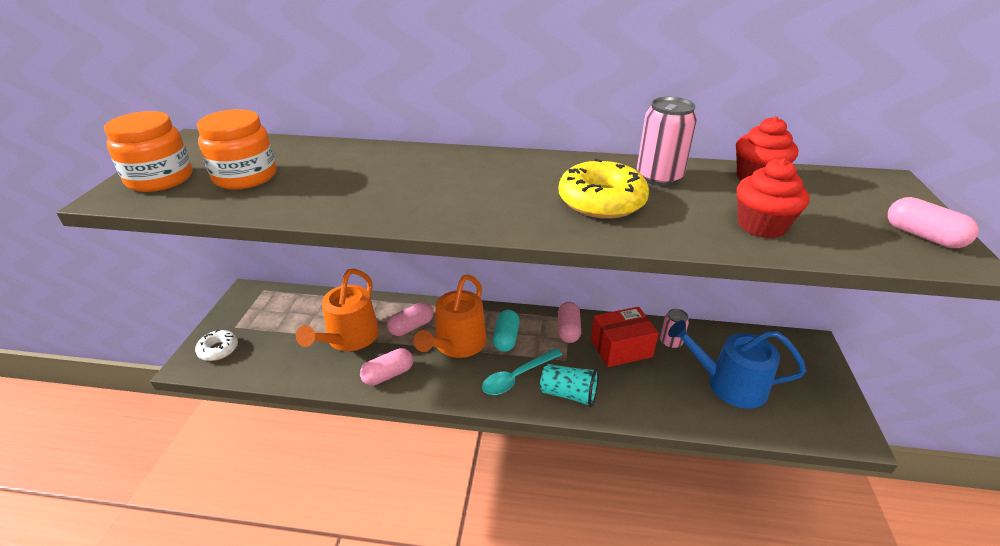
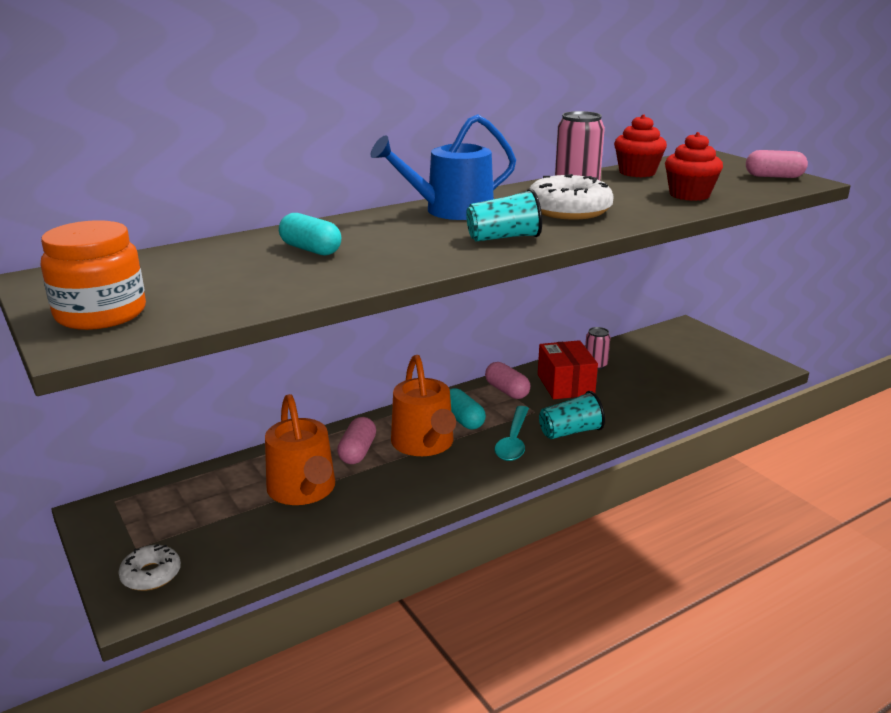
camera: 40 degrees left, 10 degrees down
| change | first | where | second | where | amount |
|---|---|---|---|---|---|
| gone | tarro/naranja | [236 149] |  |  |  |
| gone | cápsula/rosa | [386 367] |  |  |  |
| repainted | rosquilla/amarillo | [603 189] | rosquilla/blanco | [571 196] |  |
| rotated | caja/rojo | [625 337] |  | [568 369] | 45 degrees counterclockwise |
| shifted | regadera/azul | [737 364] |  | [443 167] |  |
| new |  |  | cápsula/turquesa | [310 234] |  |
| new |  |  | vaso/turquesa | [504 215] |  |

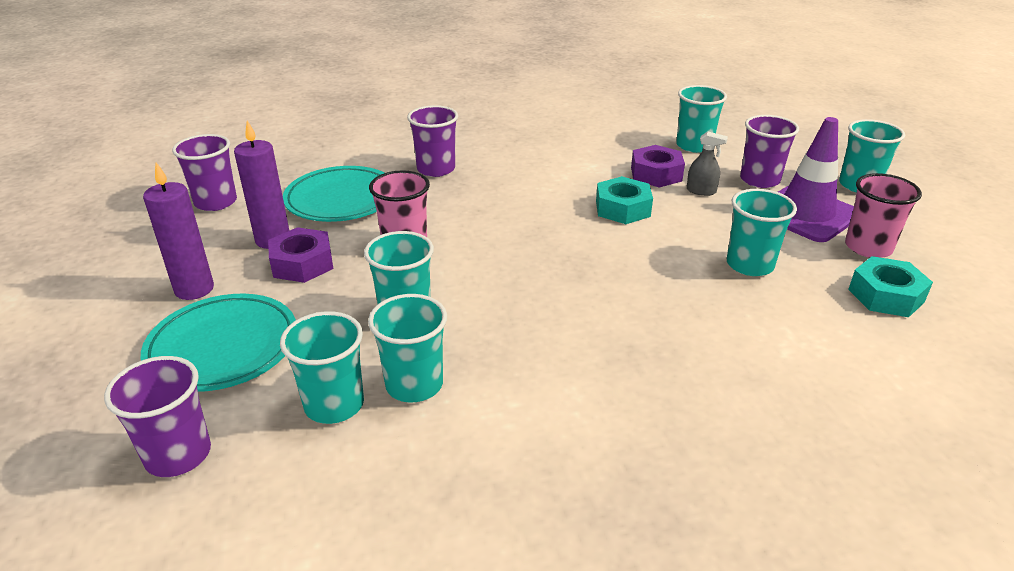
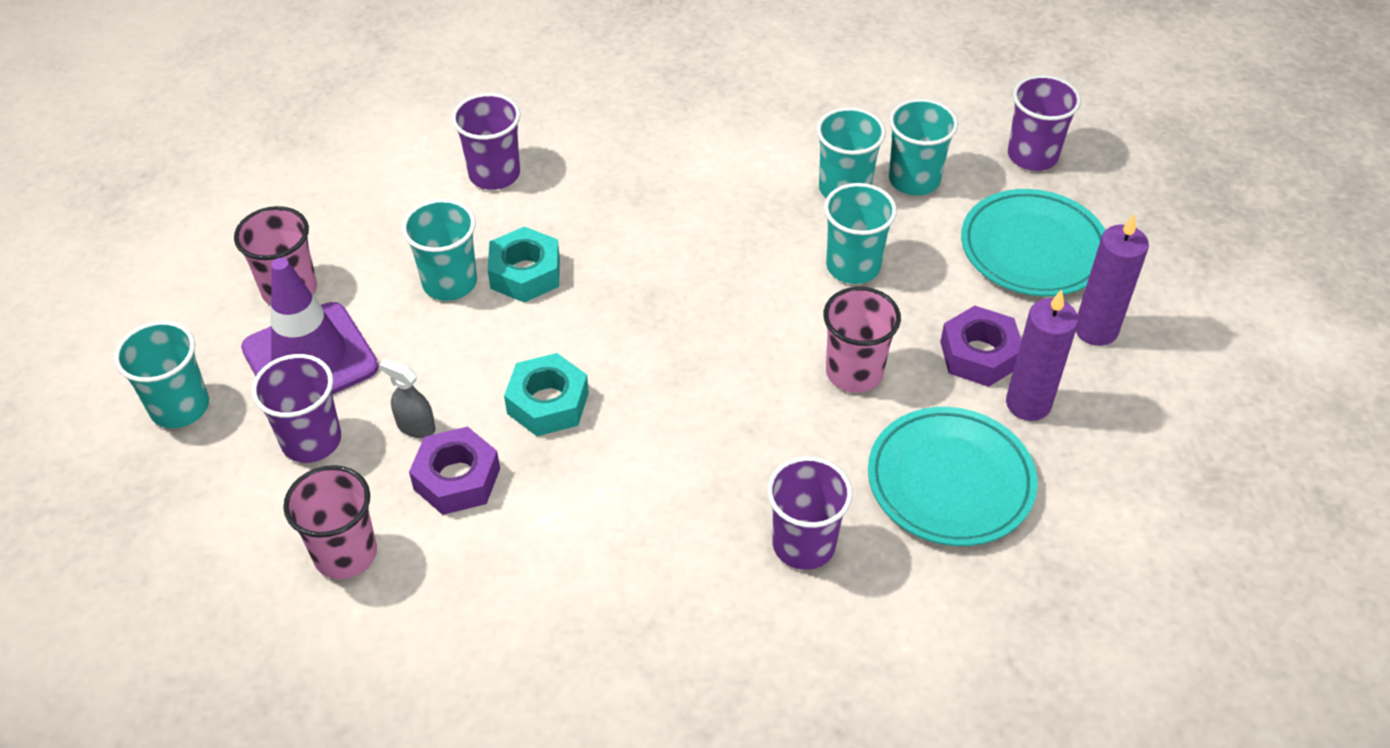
camera: 170 degrees left, 15 degrees up
| change | first | where | second | where | amount |
|---|---|---|---|---|---|
| shifted | vaso/morado | [204 172] |  | [486 141] |  |
| repainted | vaso/turquesa | [701 119] | vaso/rosa | [330 522] |  |
| shifted | tuerca/turquesa | [890 286] |  | [524 264] |  |

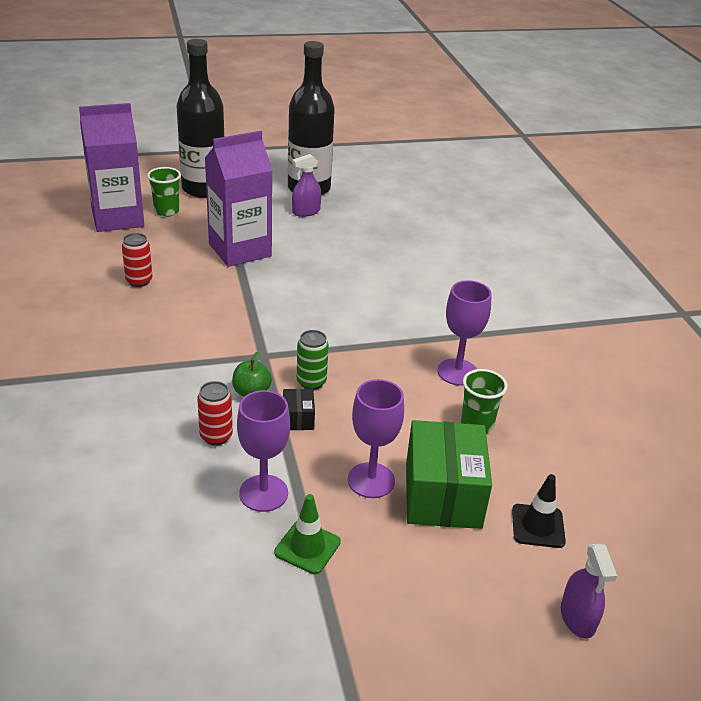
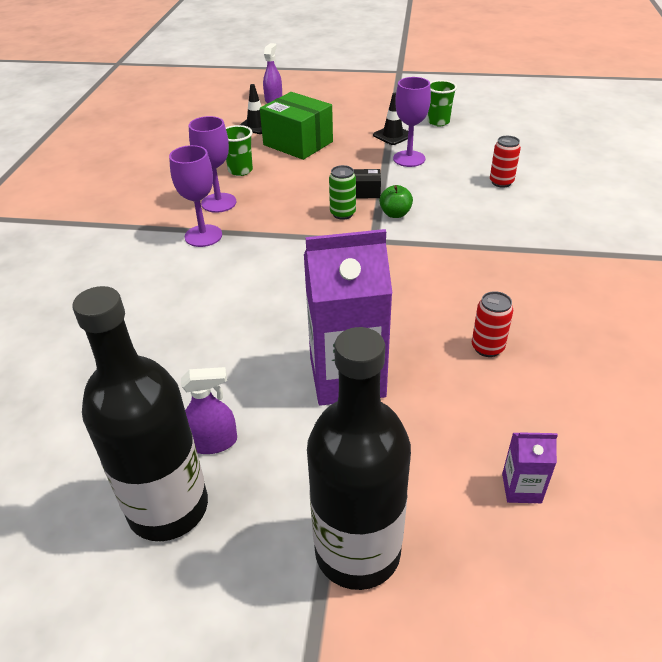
camera: 155 degrees left, 5 degrees up
| change | first | where | second | where | amount |
|---|---|---|---|---|---|
| scaled | cartón de leche/morado | [111 167] |  | [530 467] | x0.43 |
| shifted | vaso/verde | [164 192] |  | [442 103] |  |
| shifted | lata/rojo | [215 413] |  | [505 162] |  |
| repainted | cono de tráfico/verde | [307 534] | cono de tráfico/negro | [390 119] |  |
| rotated | caja/negro | [299 409] |  | [367 183] | 75 degrees clockwise |
| shifted | copa/morado | [376 438] |  | [195 196] |  |
| rotated | caja/verde | [449 474] |  | [296 126] | 75 degrees counterclockwise |

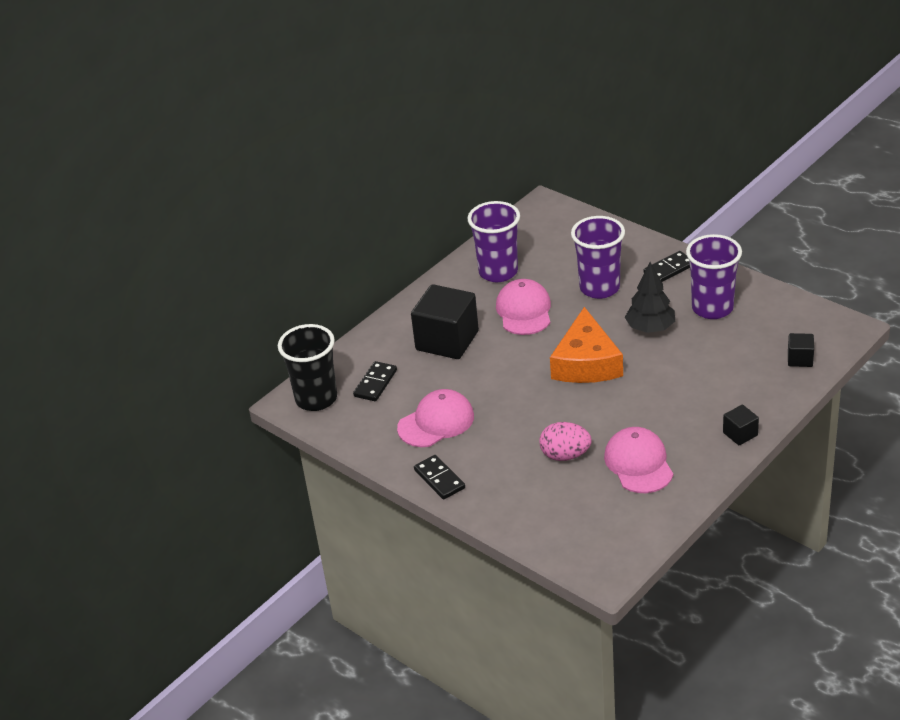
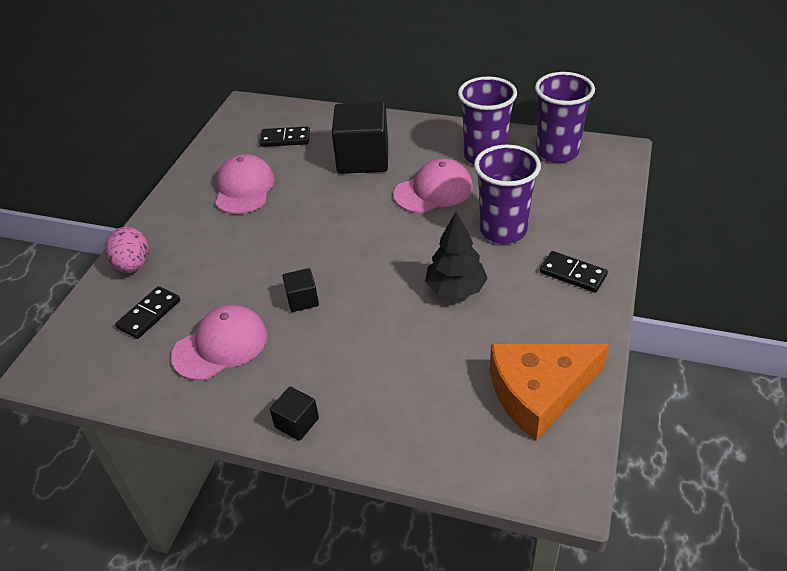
camera: 65 degrees right, 5 degrees up
| change | first | where | second | where | amount |
|---|---|---|---|---|---|
| gone | vaso/negro | [307 367] |  |  |  |
| rotated | gorra/rosa | [435 418] |  | [245 184] | 120 degrees counterclockwise |
| shifted | ficha de dominó/negro | [439 477] |  | [147 312] |  |
| shifted | huevo/rosa | [566 441] |  | [127 250] |  |
| shifted | queso/naranja | [586 345] |  | [549 392] |  |
| shifted | vaso/morado | [714 276] |  | [565 117] |  |
| shifted | cubo/negro | [801 350] |  | [300 290] |  |

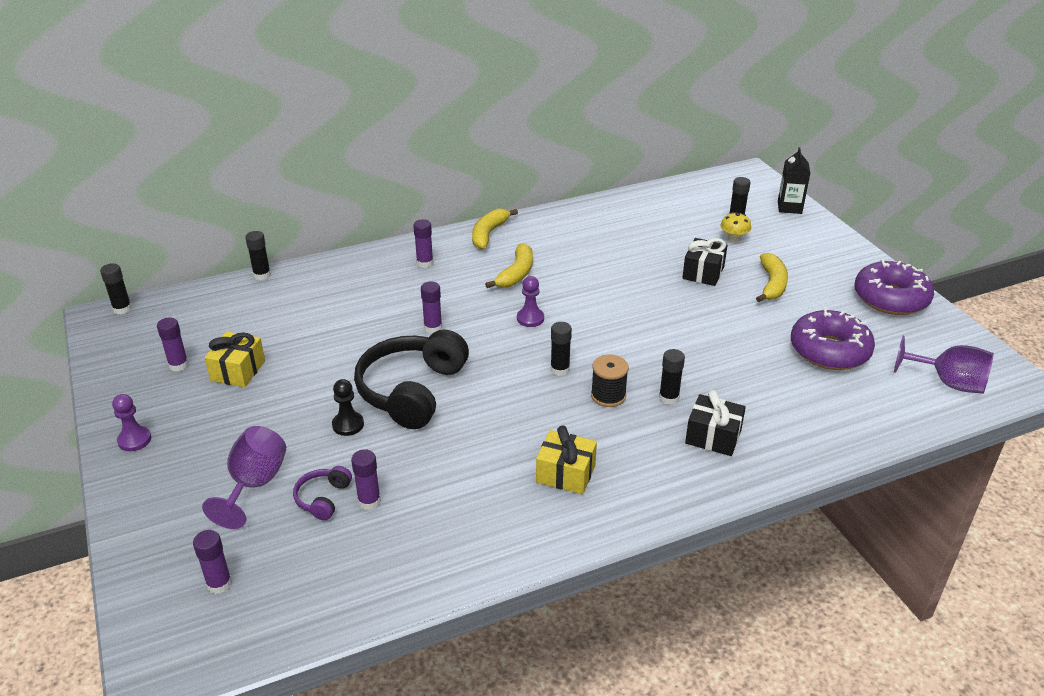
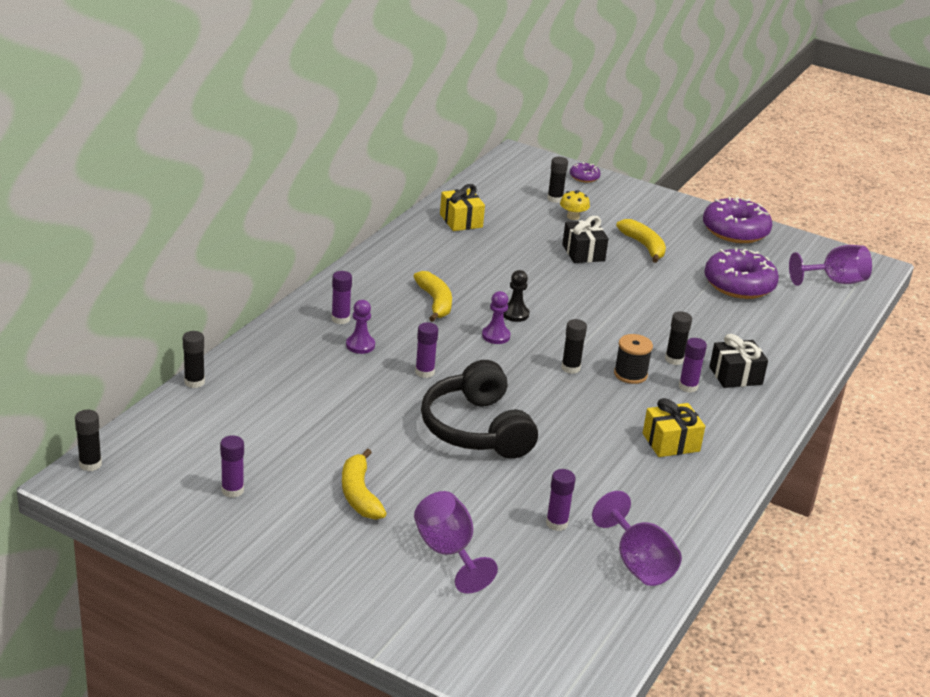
camera: 40 degrees left, 5 degrees down
| change | first | where | second | where | amount |
|---|---|---|---|---|---|
| shifted | peón/morado | [131 422] |  | [360 327] |  |
| shifted | barra de pegamento/morado | [212 562] |  | [693 365] |  |
| shifted | regalo/amarillo | [235 359] |  | [462 207] |  |
| gone | auriculares/morado | [322 493] |  |  |  |
| shifted | peón/negro | [348 407] |  | [516 296] |  |
| shifted | plátano/amarillo | [495 229] |  | [364 484] |  |
| swapped | cartón de leche/negro | [794 180] | rosquilla/morado | [585 173] |  |
| new |  |  | copa/morado | [637 538] |  |

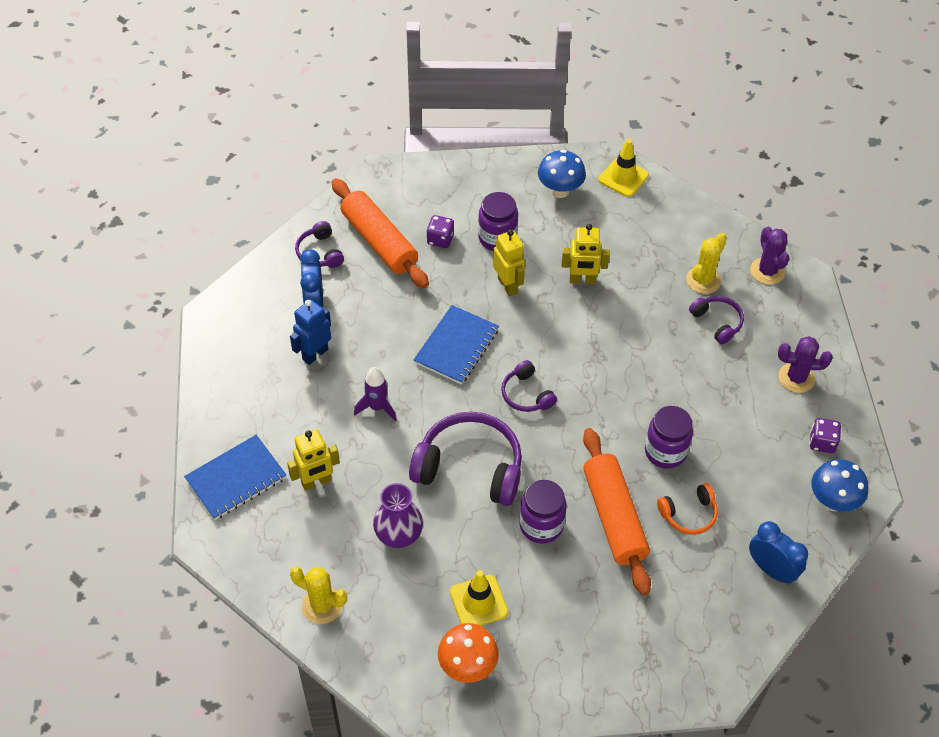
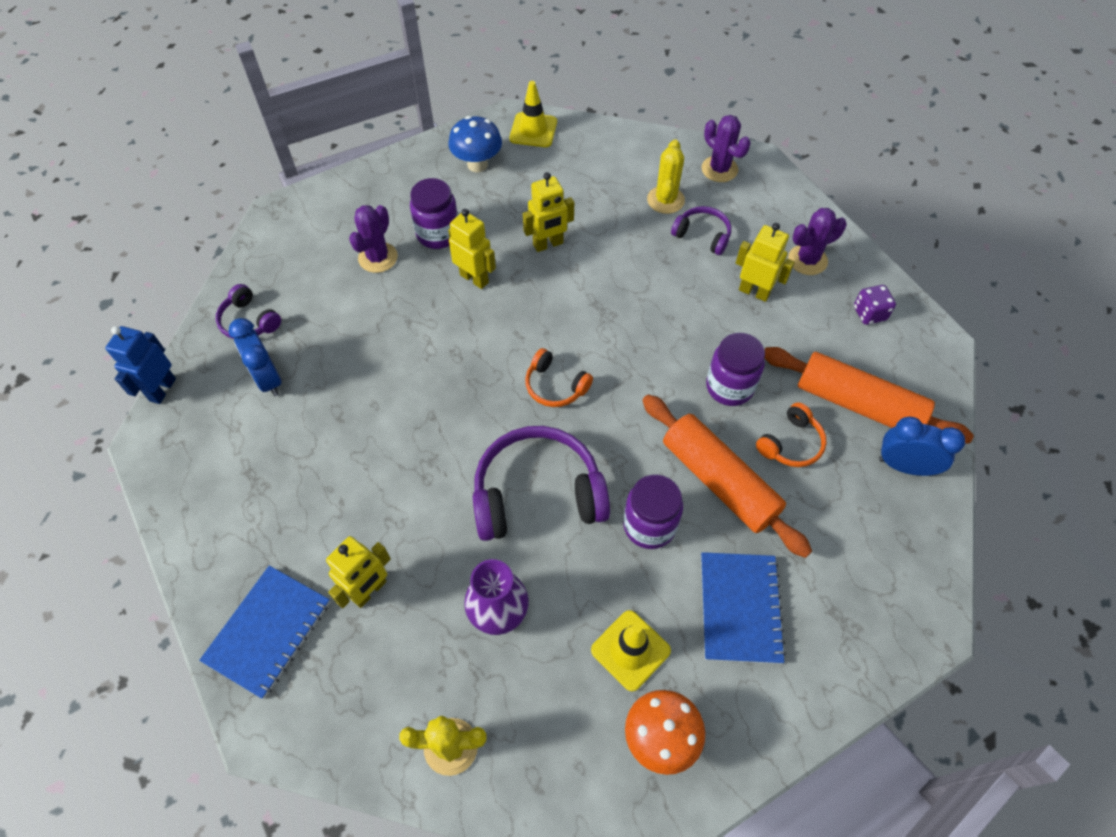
camera: 25 degrees left, 5 degrees up
| change | first | where | second | where | amount |
|---|---|---|---|---|---|
| shifted | robot/azul | [310 332] |  | [140 365] |  |
| shifted | rodillo/naranja | [380 233] |  | [869 395] |  |
| gone | cohete/morado | [375 394] |  |  |  |
| shifted | cuaderno/azul | [456 344] |  | [743 608] |  |
| swapped | dado/morado | [440 231] | cactus/morado | [373 239] |  |
| repainted | auriculares/morado | [529 386] | auriculares/naranja | [559 377] |  |
| gone | seta/azul | [839 485] |  |  |  |
| new |  |  | robot/amarillo | [765 262] |  |

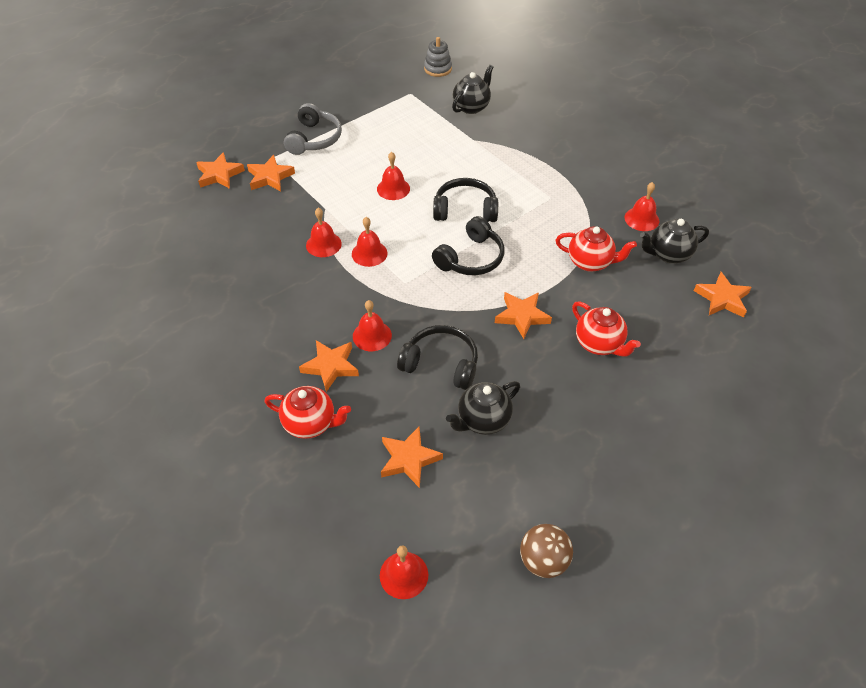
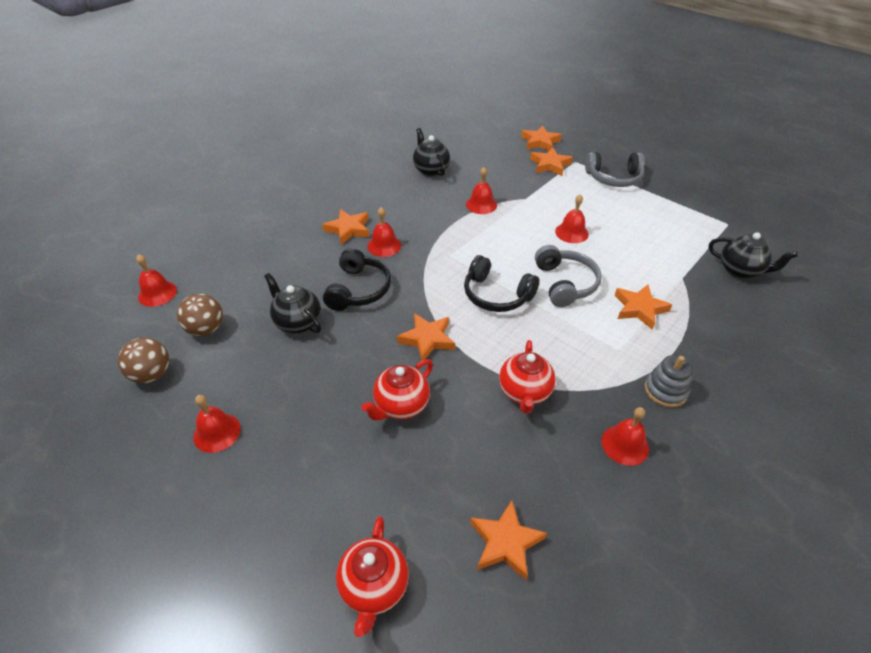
camera: 80 degrees right, 5 degrees down
| change | first | where | second | where | amount |
|---|---|---|---|---|---|
| shifted | tetera/rojo | [307 412] |  | [372 576] |  |
| shifted | campana/rojo | [369 242] |  | [217 424] |  |
| shifted | estrella/naranja | [412 457] |  | [643 307] |  |
| shifted | juguete apilable/gris | [438 57] |  | [669 381] |  |
| repainted | auriculares/negro | [465 200] | auriculares/gris | [568 276] |  |
| shifted | tetera/negro | [674 241] |  | [431 152] |  |
| new |  |  | pelota/marrón | [200 315] |  |

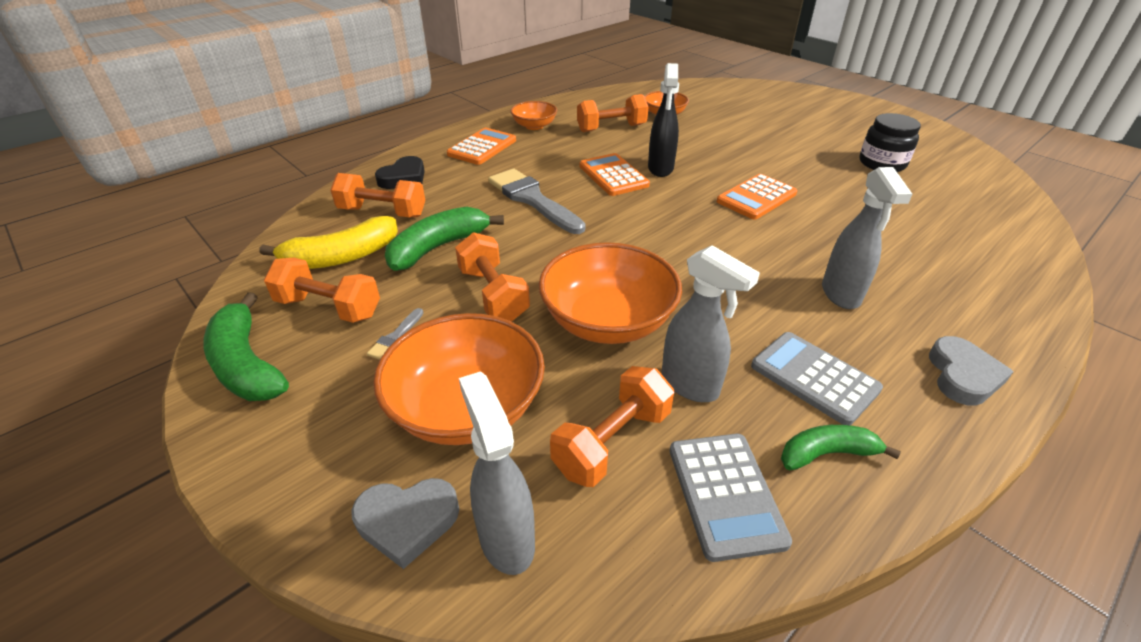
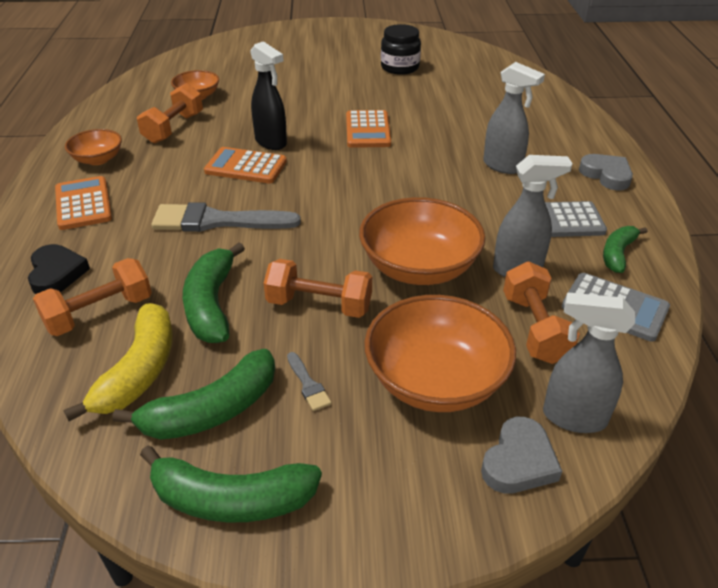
camera: 50 degrees left, 0 degrees up
| change | first | where | second | where | amount |
|---|---|---|---|---|---|
| swapped | mancuerna/naranja | [322 290] | plátano/verde | [194 394] |  |

